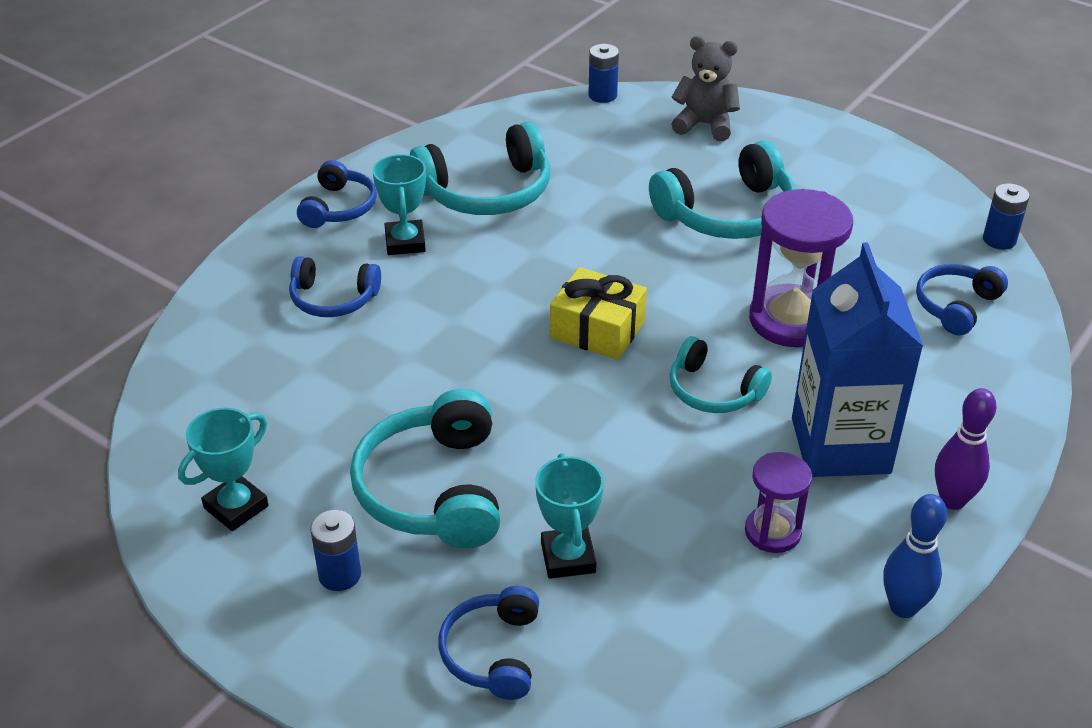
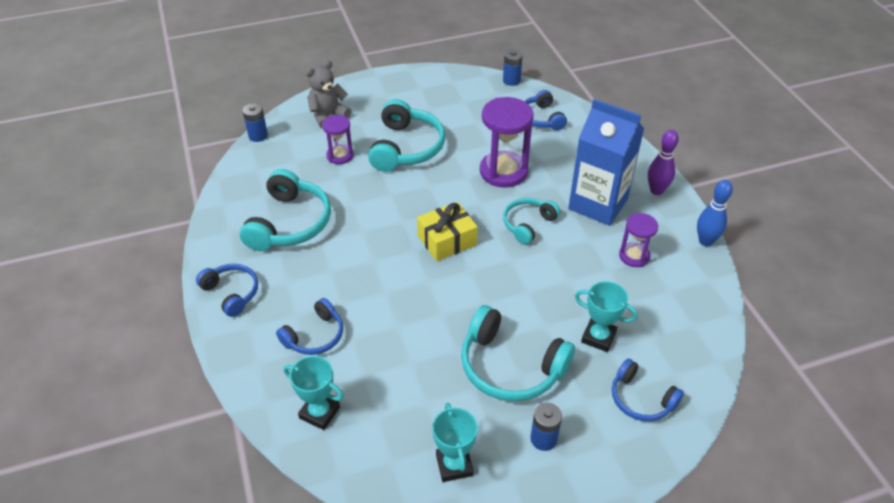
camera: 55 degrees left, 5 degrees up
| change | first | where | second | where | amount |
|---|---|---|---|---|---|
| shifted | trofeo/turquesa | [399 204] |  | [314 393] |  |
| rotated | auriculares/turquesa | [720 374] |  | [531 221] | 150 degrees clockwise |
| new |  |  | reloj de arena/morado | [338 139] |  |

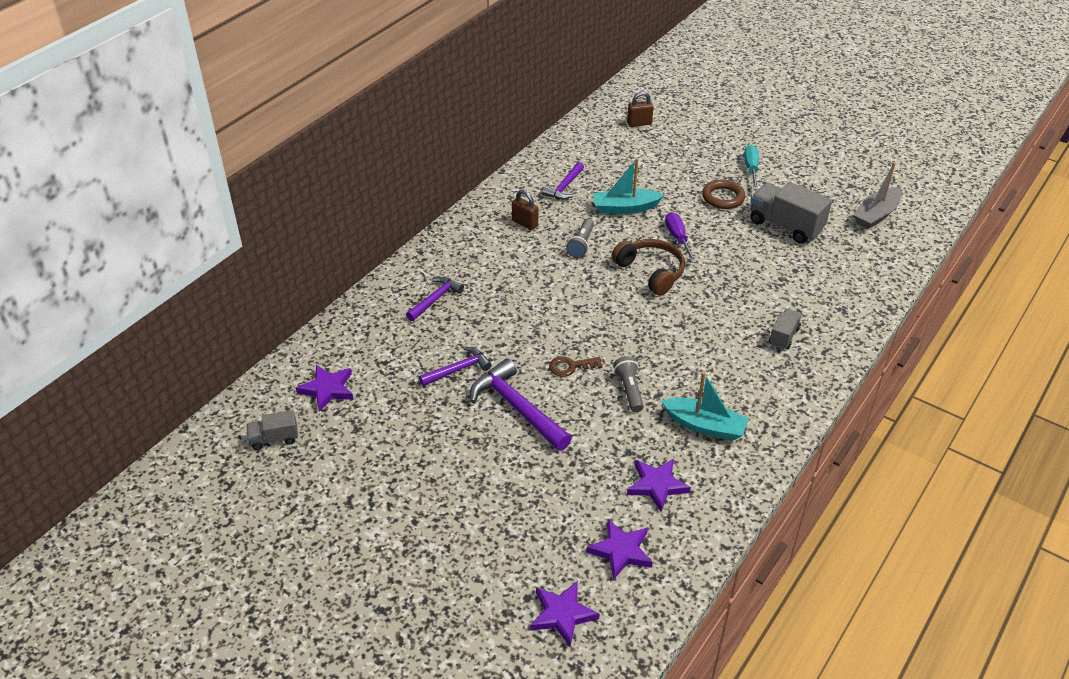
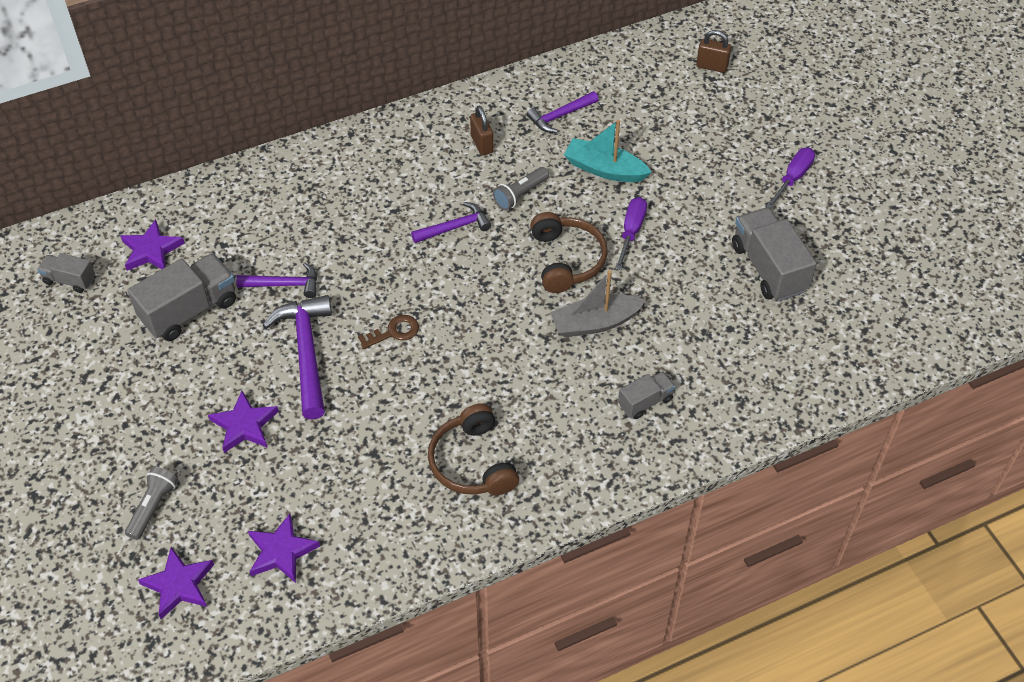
camera: 30 degrees right, 10 degrees up
| change | first | where | second | where | amount |
|---|---|---|---|---|---|
| shifted | martillo/morado | [435 299] |  | [451 222] |  |
| rotated | llave/marrón | [576 366] |  | [388 332] | 135 degrees clockwise |
| shifted | lámpara de mano/gris | [628 384] |  | [151 503] |  |
| shifted | estrella/morado | [659 485] |  | [243 422] |  |
| swapped | barco/turquesa | [705 406] | auriculares/marrón | [473 449] |  |
| gone | anillo/marrón | [723 194] |  |  |  |
| repainted | destornillador/turquesa | [751 167] | destornillador/morado | [790 178] |  |
| shifted | barco/gris | [877 195] |  | [598 304] |  |
| new |  |  | camión/gris | [181 297] |  |

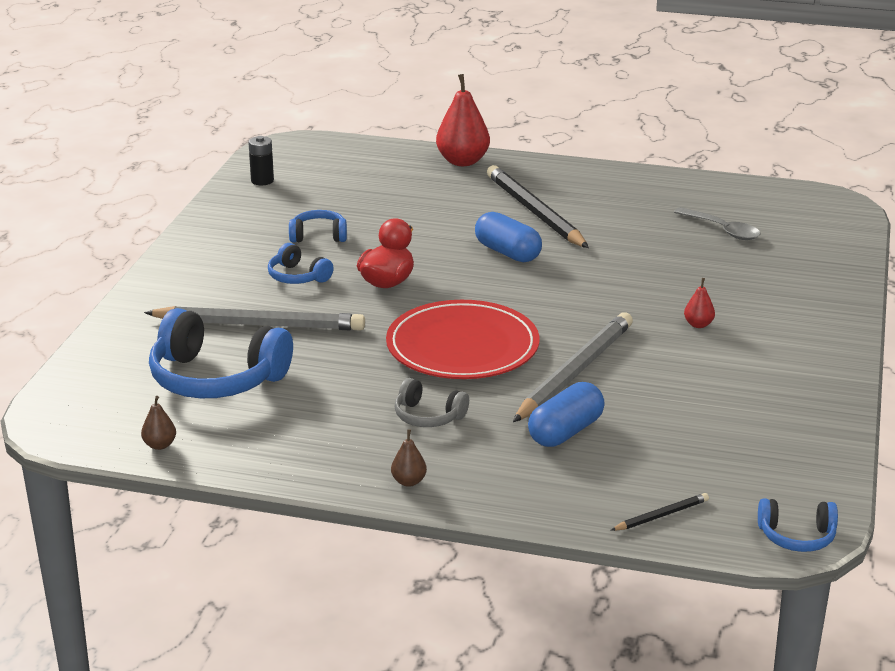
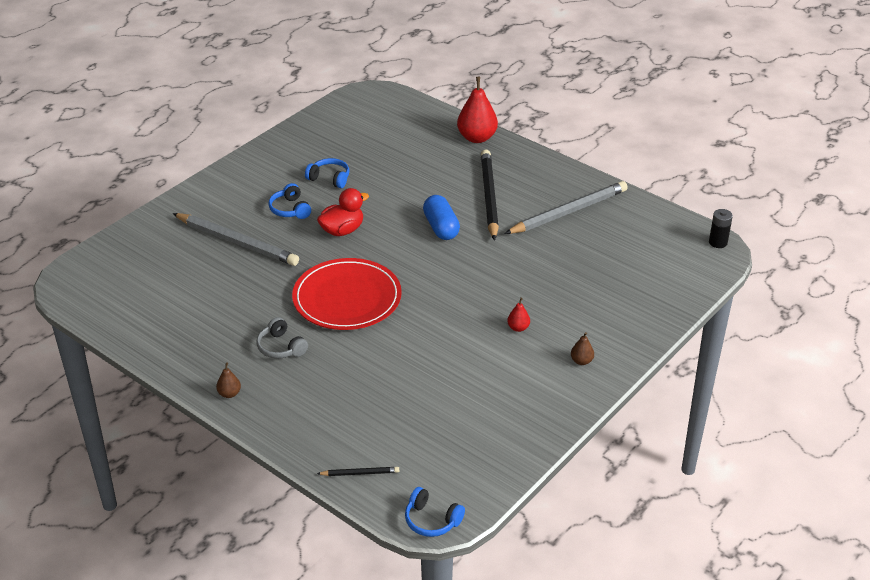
camera: 25 degrees right, 10 degrees up
| change | first | where | second | where | amount |
|---|---|---|---|---|---|
| shifted | pera/marrón | [158 423] |  | [582 348] |  |
| gone | auriculares/azul | [221 353] |  |  |  |
| shifted | pila/negro | [261 160] |  | [721 228] |  |
| shifted | lápiz/gris | [573 367] |  | [566 207] |  |
| gone | cápsula/azul | [566 414] |  |  |  |
| gone | cuchara/gris | [717 223] |  |  |  |

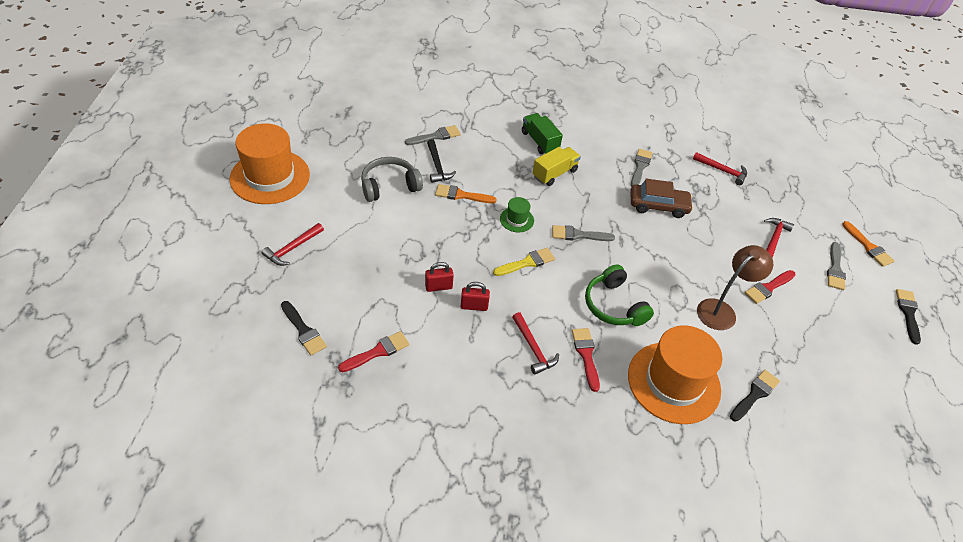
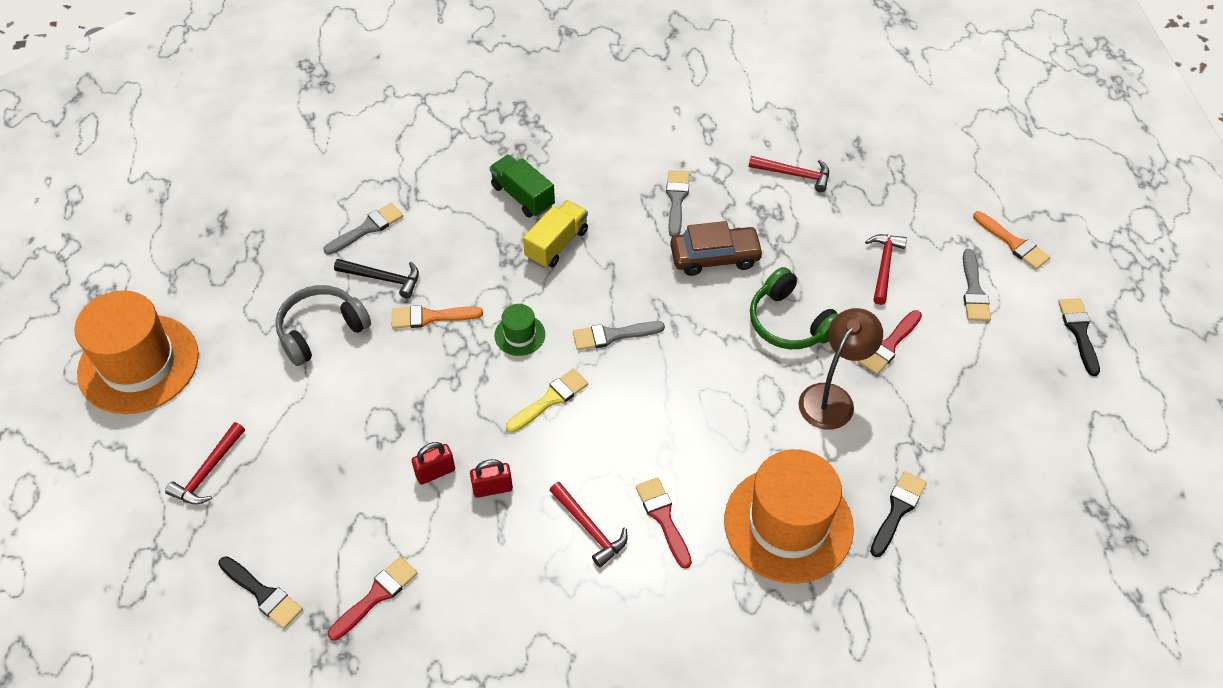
camera: 10 degrees left, 5 degrees up
| change | first | where | second | where | amount |
|---|---|---|---|---|---|
| rotated | martillo/negro | [441 161] |  | [376 279] | 45 degrees counterclockwise |
| shifted | auriculares/verde | [619 295] |  | [794 308] |  |

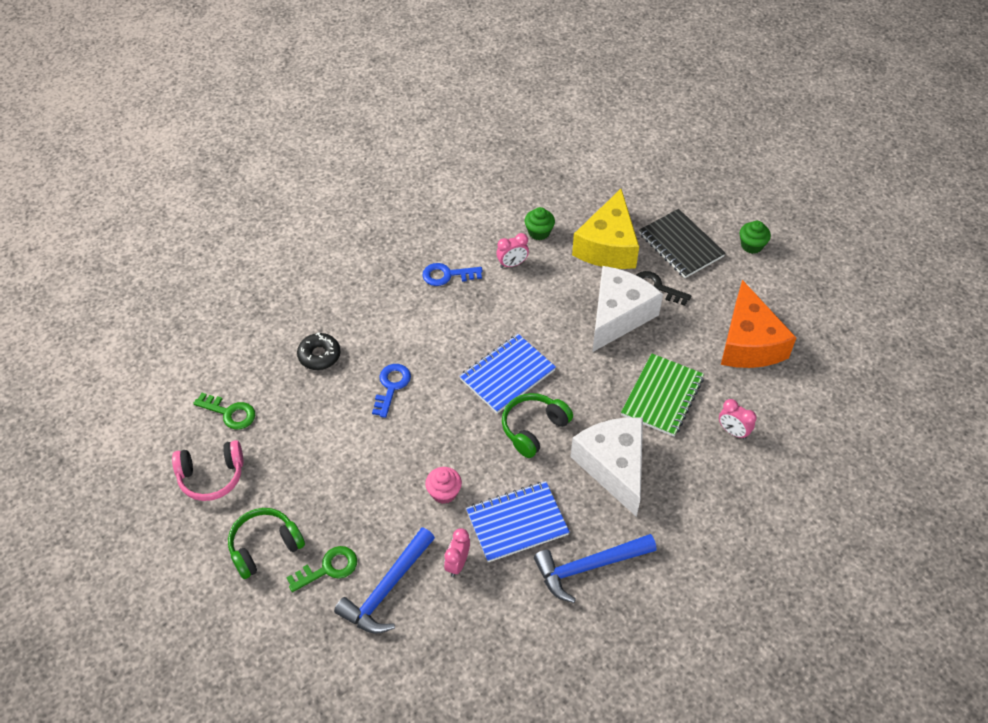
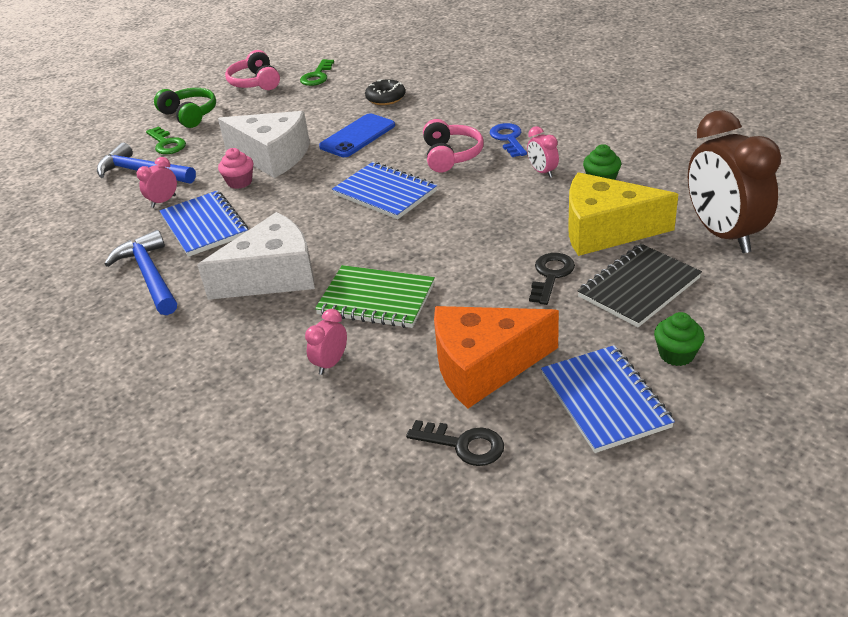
camera: 85 degrees right, 15 degrees down
| change | first | where | second | where | amount |
|---|---|---|---|---|---|
| swapped | llave/azul | [391 391] | móvil/azul | [357 135] |  |
| rotated | despertador/rosa | [457 552] |  | [156 182] | 60 degrees counterclockwise |
| gone | auriculares/verde | [537 425] |  |  |  |
| shifted | queso/blanco | [627 309] |  | [264 144] |  |
| new |  |  | llave/negro | [455 443] |  |
| new |  |  | auriculares/rosa | [453 146] |  |
| new |  |  | cuaderno/azul | [608 399] |  |
| new |  |  | despertador/marrón | [734 181] |  |

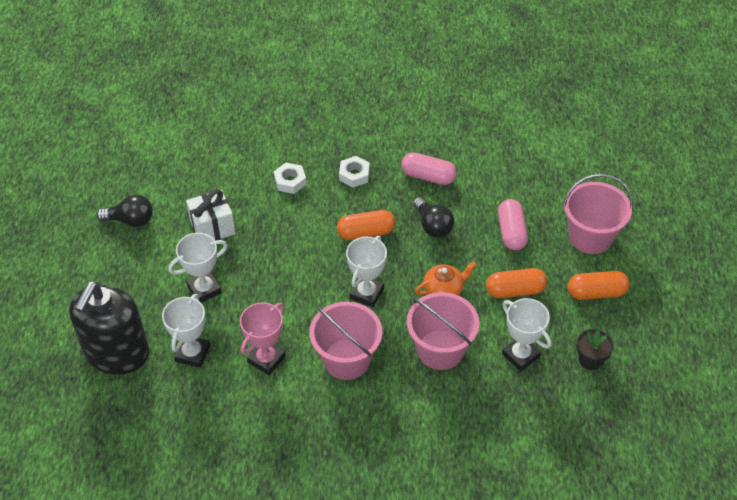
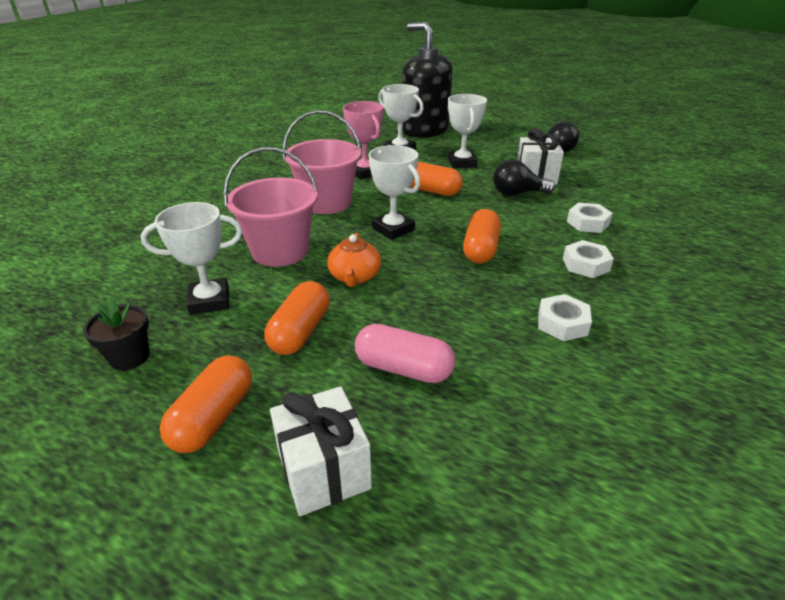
camera: 115 degrees right, 15 degrees down
| change | first | where | second | where | amount |
|---|---|---|---|---|---|
| swapped | cápsula/rosa | [429 168] | tuerca/blanco | [565 317] |  |
| shifted | bombilla/negro | [433 217] |  | [524 177] |  |
| swapped | balde/rosa | [598 214] | regalo/blanco | [321 451] |  |
| new |  |  | cápsula/naranja | [436 179] |  |

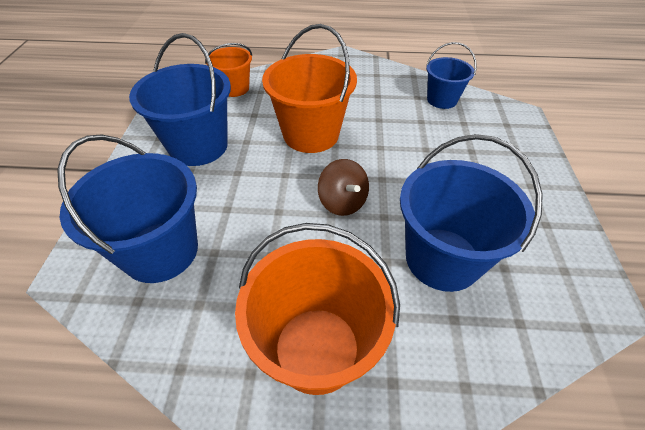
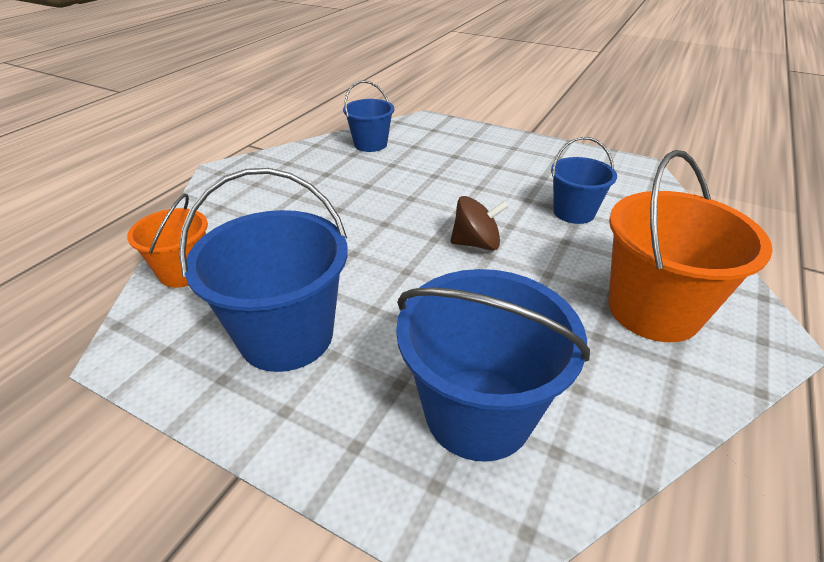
camera: 65 degrees left, 10 degrees down
| change | first | where | second | where | amount |
|---|---|---|---|---|---|
| gone | balde/naranja | [309 88] |  |  |  |
| scaled | balde/azul | [471 213] |  | [584 180] | x0.59 |

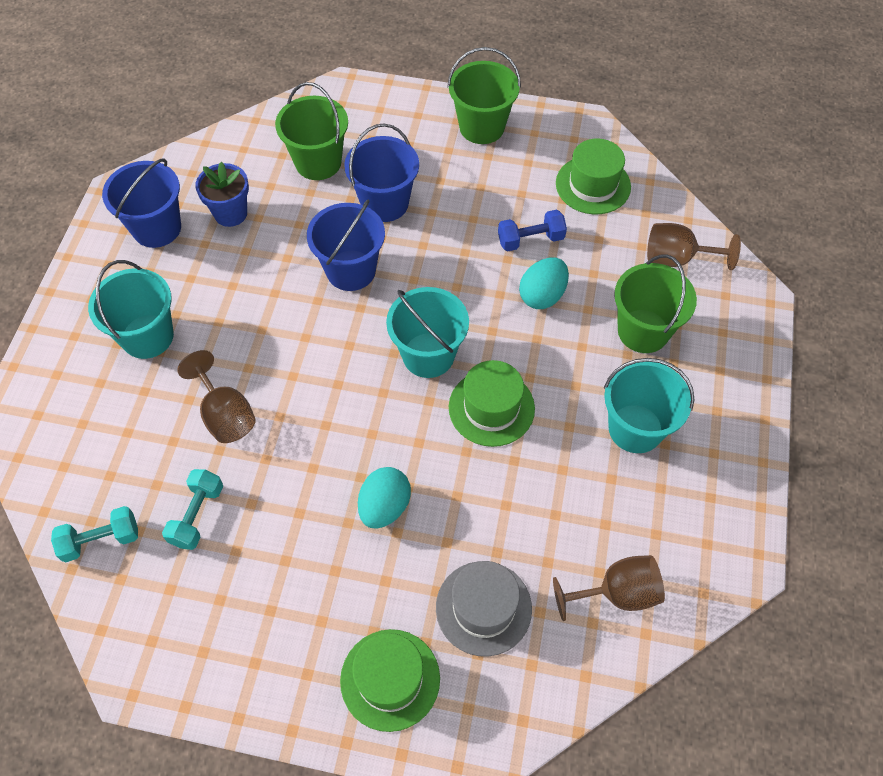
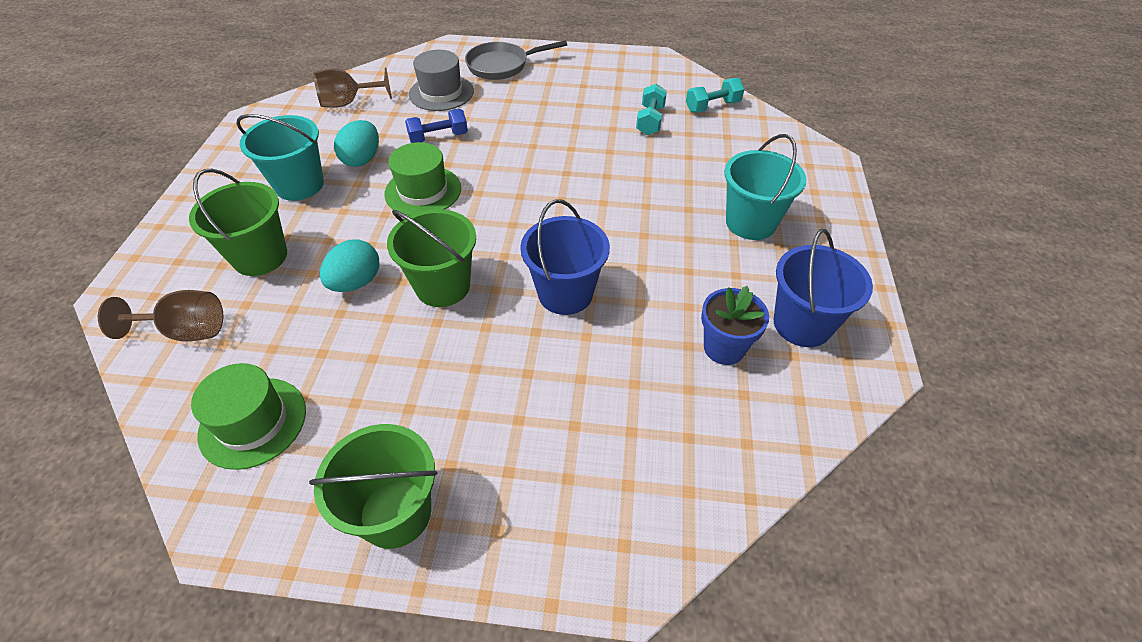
camera: 175 degrees right, 10 degrees down
| change | first | where | second | where | amount |
|---|---|---|---|---|---|
| gone | copa/marrón | [216 396] |  |  |  |
| shifted | balde/verde | [311 131] |  | [431 258] |  |
| swapped | sombrero/verde | [390 680] | sartén/gris | [516 60] |  |
| gone | balde/azul | [381 172] |  |  |  |
| shifted | huevo/turquesa | [384 498] |  | [356 143] |  |
| gone | balde/turquesa | [427 332] |  |  |  |
| shifted | mancuerna/azul | [532 230] |  | [436 126] |  |

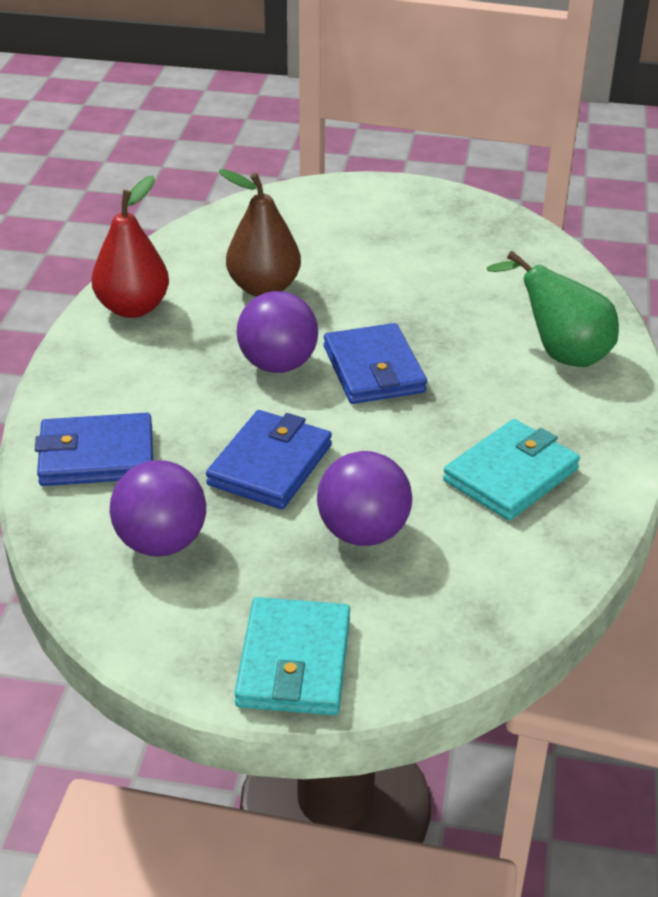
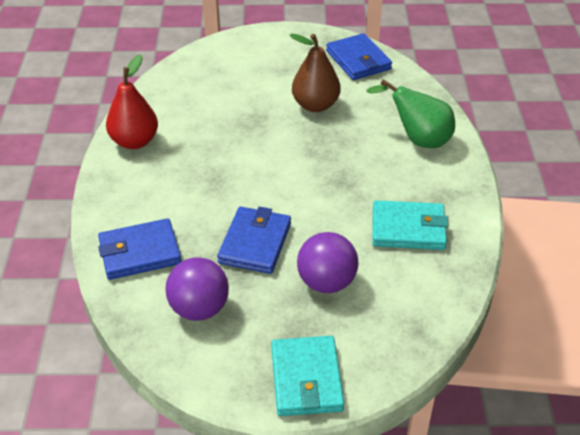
camera: 10 degrees left, 5 degrees up
| change | first | where | second | where | amount |
|---|---|---|---|---|---|
| shifted | pera/marrón | [260 233] |  | [315 73] |  |
| gone | pelota/morado | [277 332] |  |  |  |
| shifted | cartera/azul | [375 363] |  | [359 56] |  |
| rotated | cartera/turquesa | [511 470] |  | [410 225] | 60 degrees clockwise |

